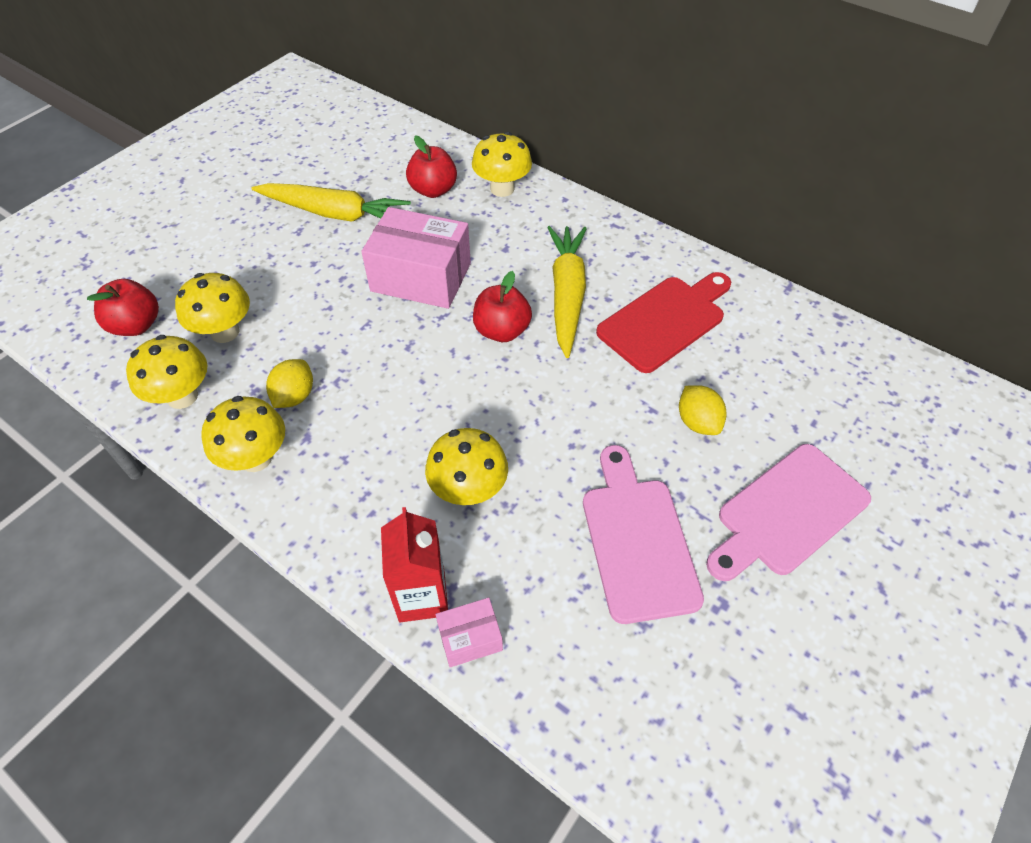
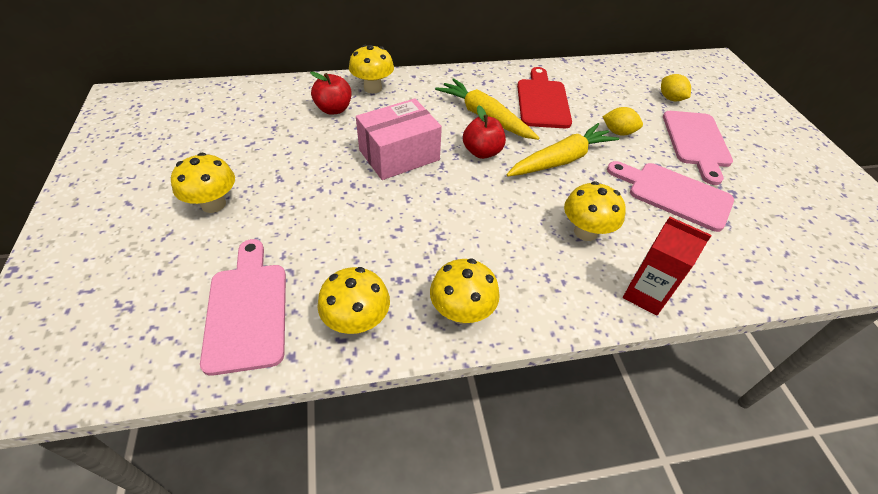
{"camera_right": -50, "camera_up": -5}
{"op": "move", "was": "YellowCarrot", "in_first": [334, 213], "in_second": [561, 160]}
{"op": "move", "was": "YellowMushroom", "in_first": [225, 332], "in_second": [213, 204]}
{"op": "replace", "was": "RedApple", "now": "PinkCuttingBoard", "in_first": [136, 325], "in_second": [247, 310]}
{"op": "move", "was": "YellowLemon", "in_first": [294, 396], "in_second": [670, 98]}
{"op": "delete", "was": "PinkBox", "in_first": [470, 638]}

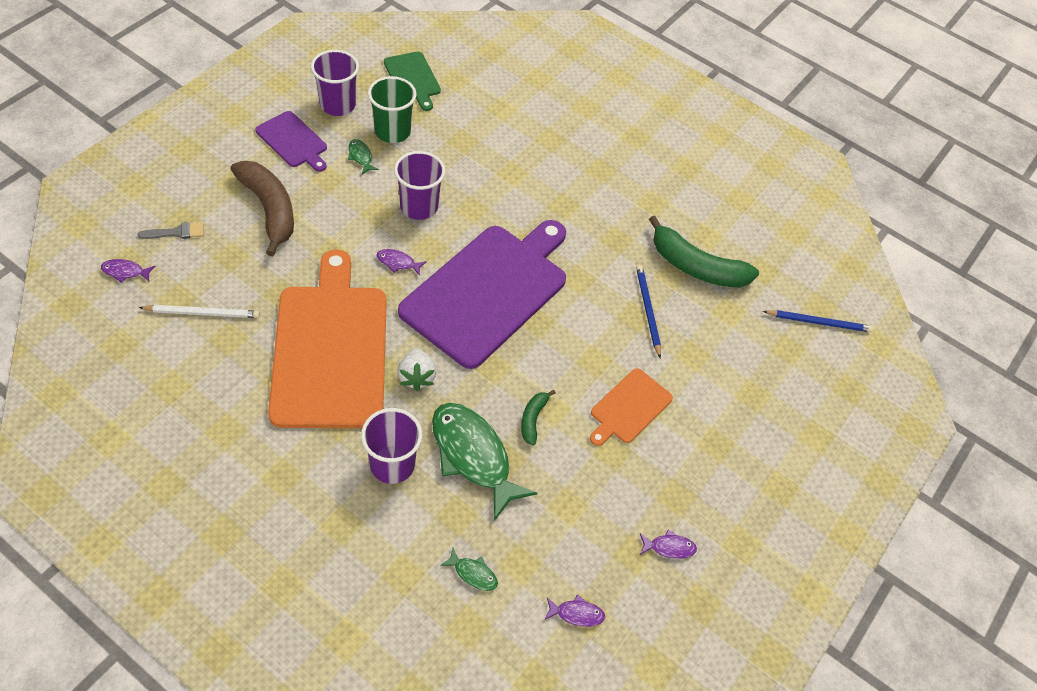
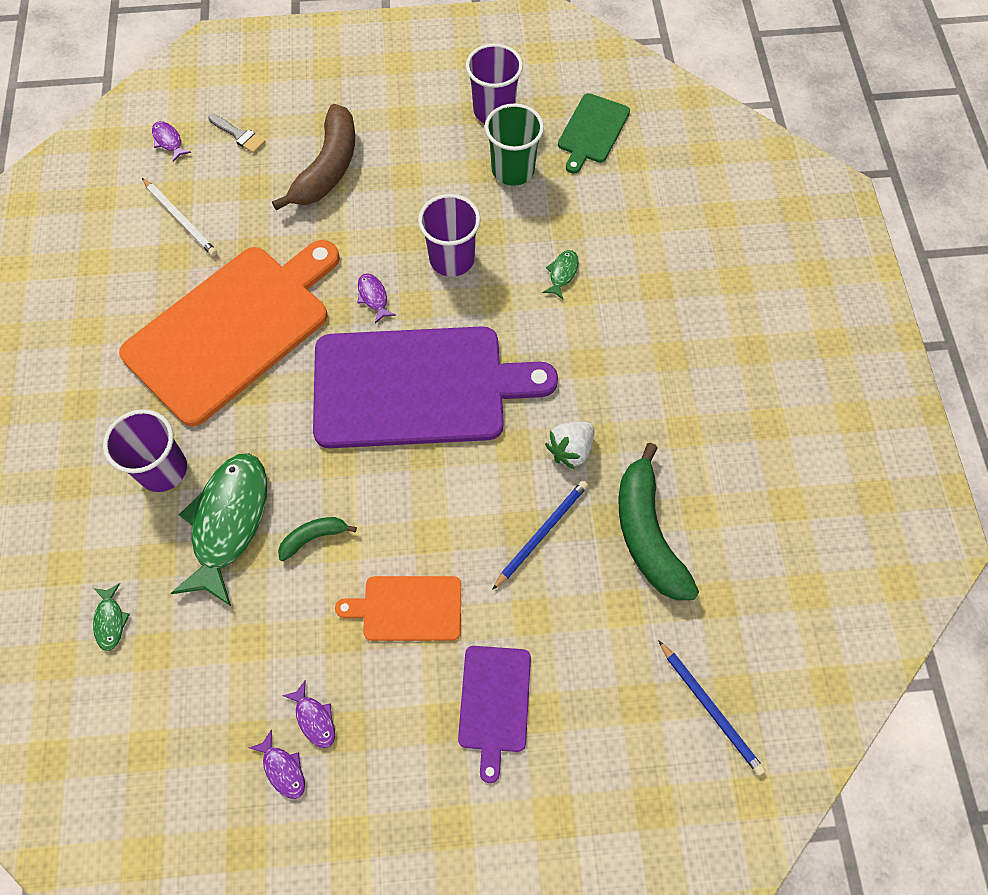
{"camera_right": 55, "camera_up": 10}
{"op": "move", "was": "PurpleCuttingBoard", "in_first": [293, 141], "in_second": [494, 703]}
{"op": "move", "was": "GreenFish", "in_first": [360, 157], "in_second": [562, 273]}
{"op": "move", "was": "WhiteStrawberry", "in_first": [416, 377], "in_second": [570, 450]}
{"op": "move", "was": "PurpleFish", "in_first": [577, 614], "in_second": [314, 719]}

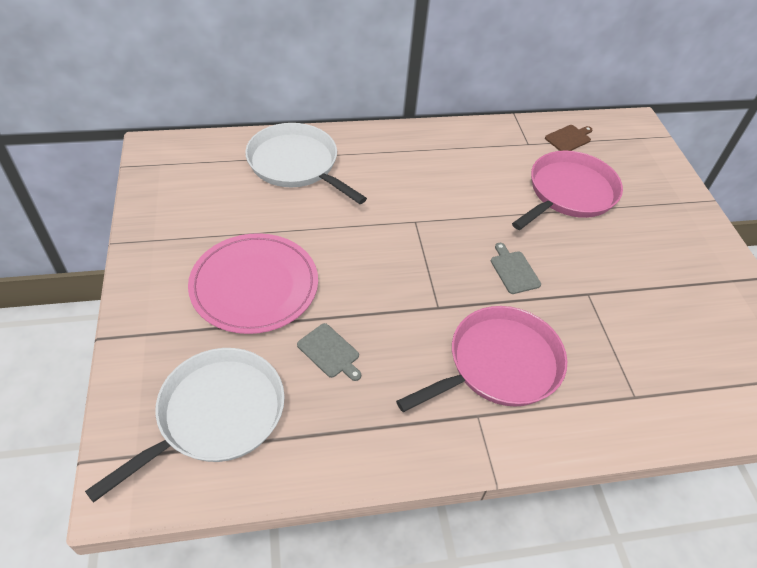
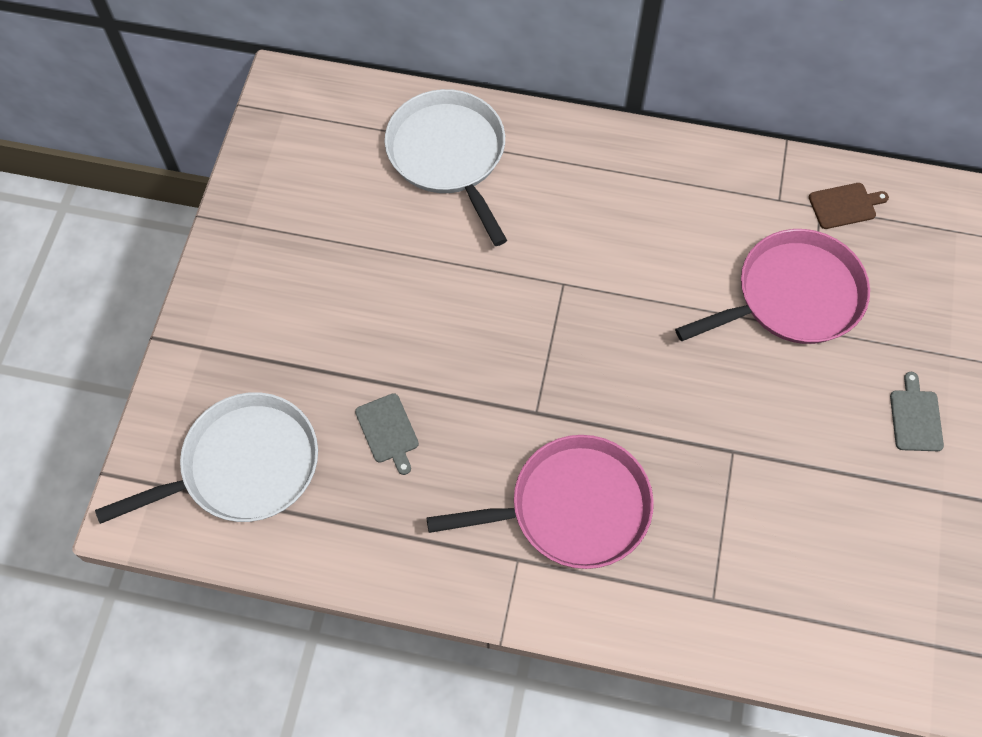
{"camera_right": 25, "camera_up": 15}
{"op": "delete", "was": "PinkPlate", "in_first": [254, 286]}
{"op": "move", "was": "GreyCuttingBoard", "in_first": [514, 270], "in_second": [915, 417]}

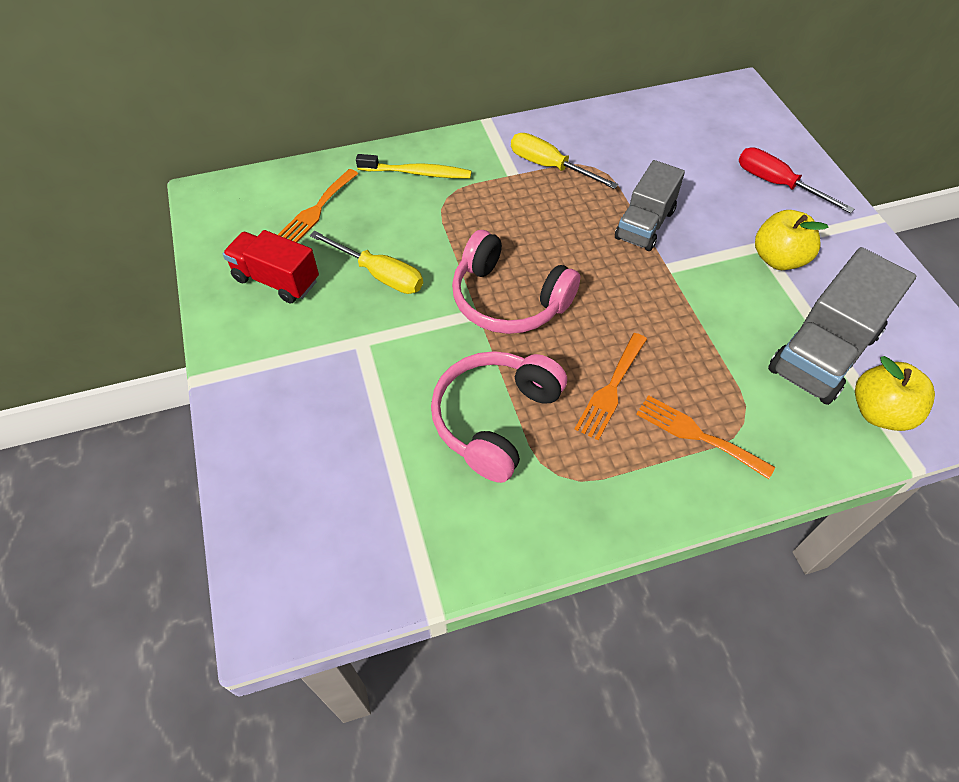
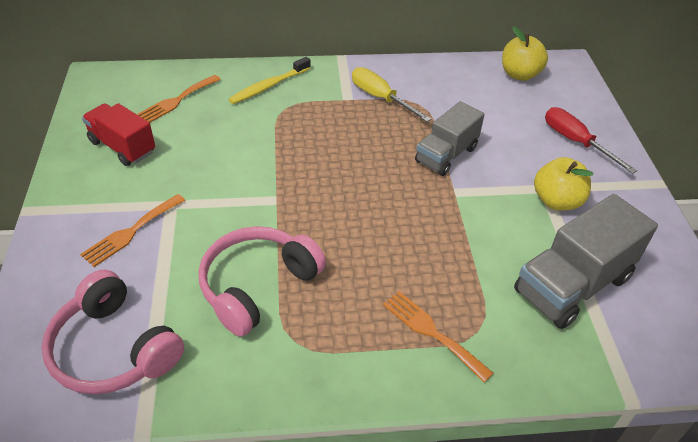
{"camera_right": 10, "camera_up": -10}
{"op": "rotate", "was": "YellowToothbrush", "in_first": [417, 173], "in_second": [269, 86], "clockwise": 120}
{"op": "move", "was": "PinkHeadphones", "in_first": [508, 300], "in_second": [113, 349]}
{"op": "delete", "was": "YellowScrewdriver", "in_first": [380, 275]}
{"op": "move", "was": "OrangeFork", "in_first": [611, 389], "in_second": [131, 232]}
{"op": "move", "was": "YellowApple", "in_first": [879, 412], "in_second": [519, 74]}

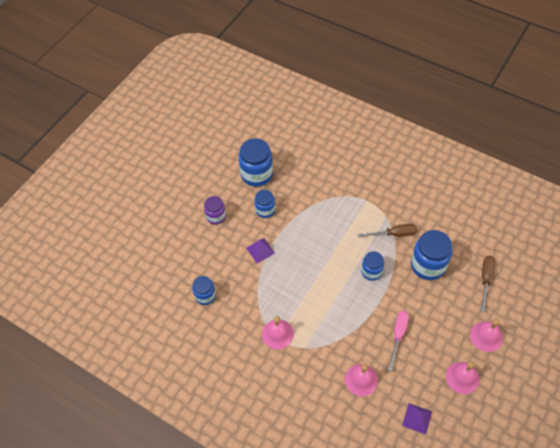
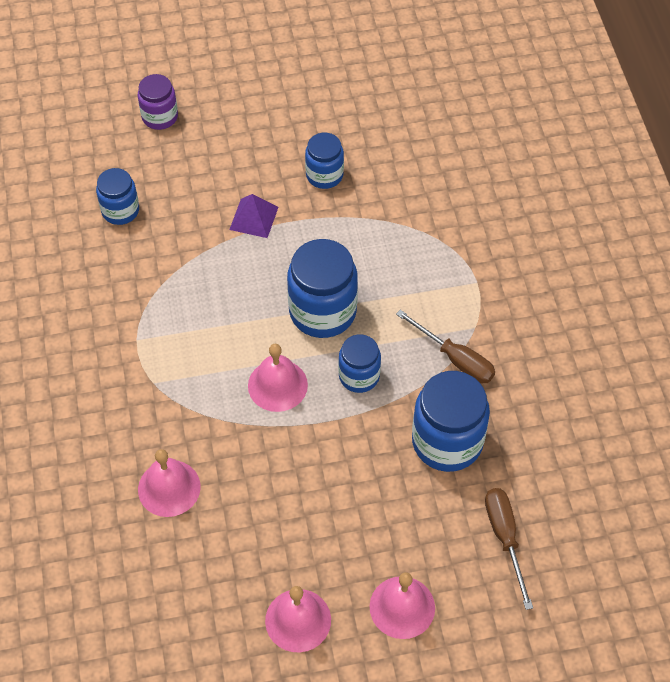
{"camera_right": 45, "camera_up": 0}
{"op": "move", "was": "BlueJar", "in_first": [257, 174], "in_second": [322, 311]}
{"op": "move", "was": "PurpleJar", "in_first": [216, 216], "in_second": [160, 117]}
{"op": "rotate", "was": "BrownScrewdriver", "in_first": [485, 279], "in_second": [505, 538], "clockwise": -75}
{"op": "delete", "was": "PinkScrewdriver", "in_first": [398, 335]}
{"op": "move", "was": "PinkBell", "in_first": [277, 334], "in_second": [277, 385]}
{"op": "delete", "was": "PurplePyramid", "in_first": [417, 418]}

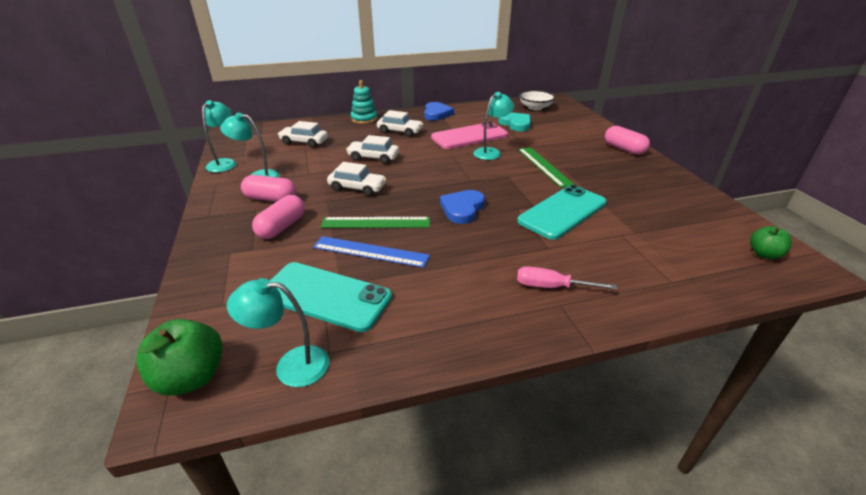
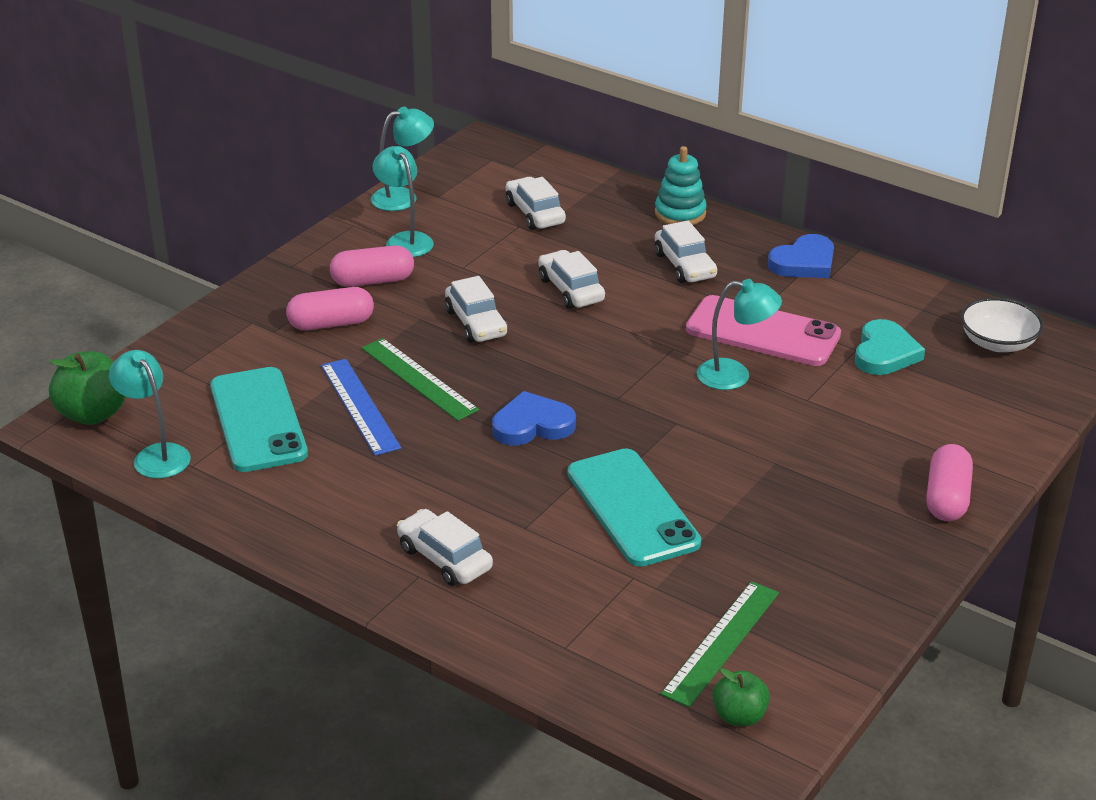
{"camera_right": 50, "camera_up": 0}
{"op": "move", "was": "GreenRuler", "in_first": [544, 166], "in_second": [721, 642]}
{"op": "rotate", "was": "PinkCapsule", "in_first": [271, 199], "in_second": [373, 281], "clockwise": -75}
{"op": "rotate", "was": "TurquoisePhone", "in_first": [562, 212], "in_second": [632, 508], "clockwise": 60}
{"op": "replace", "was": "PinkScrewdriver", "now": "WhiteCar", "in_first": [551, 287], "in_second": [444, 558]}

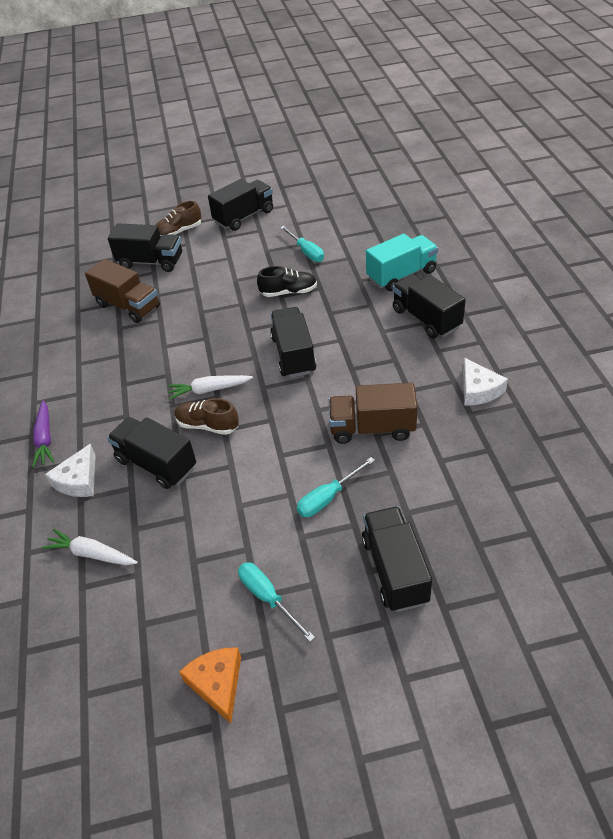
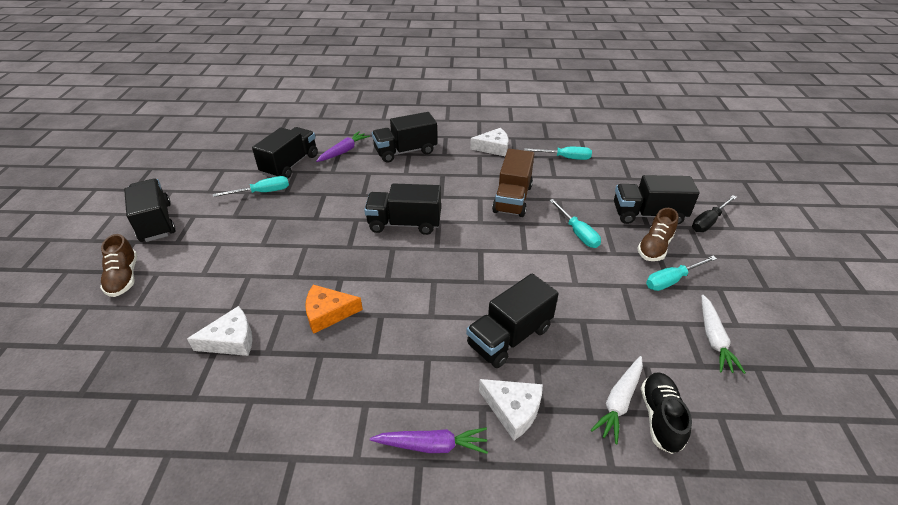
{"camera_right": -80, "camera_up": -5}
{"op": "move", "was": "BlackTruck", "in_first": [151, 262], "in_second": [290, 165]}
{"op": "replace", "was": "TurquoiseTruck", "now": "PurpleCarrot", "in_first": [401, 275], "in_second": [344, 151]}
{"op": "replace", "was": "BrownTruck", "now": "WhiteCheese", "in_first": [128, 306], "in_second": [231, 340]}
{"op": "move", "was": "BlackShoe", "in_first": [288, 292], "in_second": [660, 417]}
{"op": "move", "was": "WhiteCarrot", "in_first": [209, 390], "in_second": [713, 339]}
{"op": "move", "was": "BrownShoe", "in_first": [207, 425], "in_second": [654, 247]}
{"op": "move", "was": "OrangeCheese", "in_first": [217, 684], "in_second": [328, 313]}
{"op": "insert", "now": "TurquoiseScrewdriver", "in_second": [565, 158]}
{"op": "insert", "now": "BlackScrewdriver", "in_second": [708, 221]}

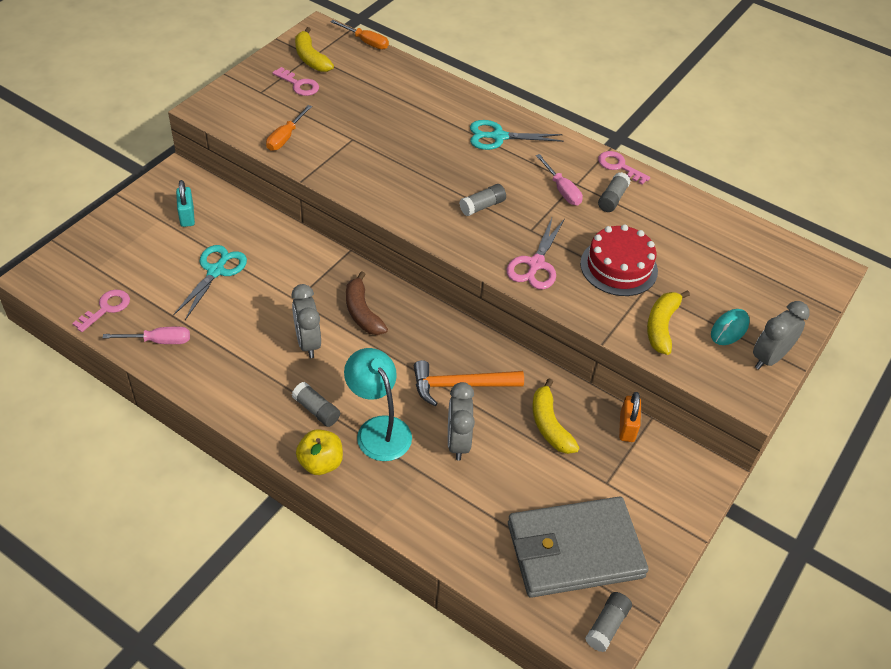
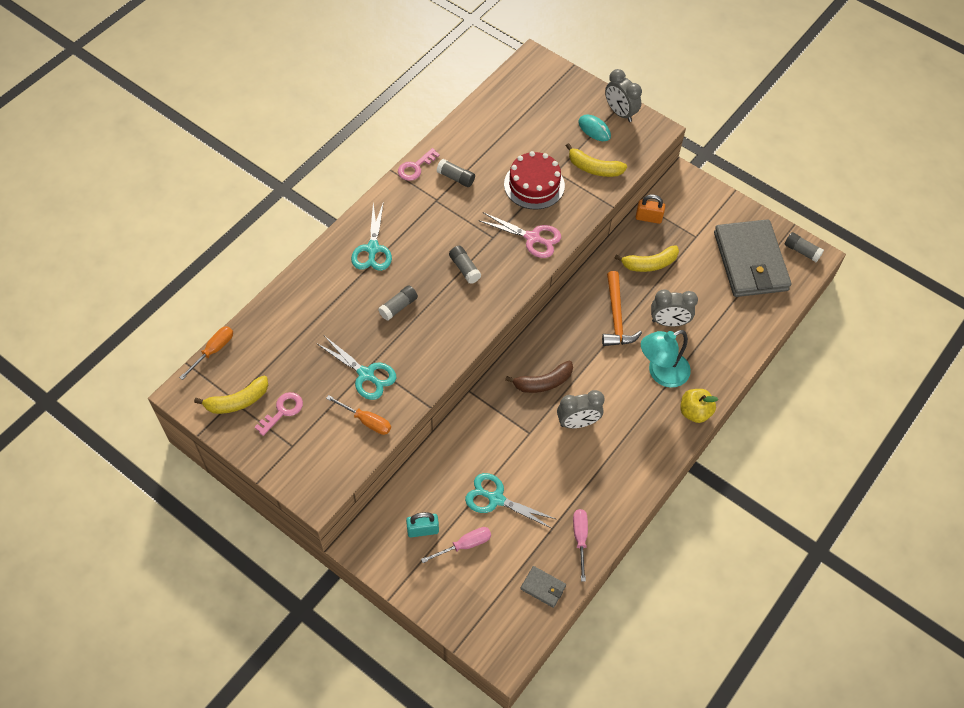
{"camera_right": -85, "camera_up": 10}
{"op": "move", "was": "PinkScrewdriver", "in_first": [562, 190], "in_second": [464, 545]}
{"op": "replace", "was": "PinkKey", "now": "GreyWallet", "in_first": [106, 308], "in_second": [543, 587]}
{"op": "move", "was": "GreyGlueStick", "in_first": [316, 410], "in_second": [398, 307]}
{"op": "insert", "now": "TurquoiseScissors", "in_second": [366, 374]}

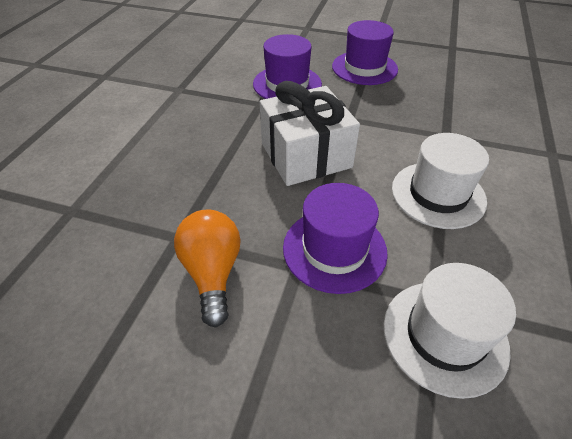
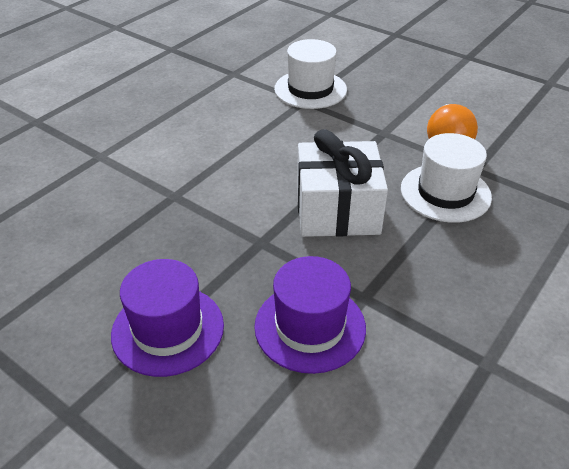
{"camera_right": -160, "camera_up": -5}
{"op": "move", "was": "WhiteHat", "in_first": [438, 194], "in_second": [445, 193]}
{"op": "delete", "was": "PurpleHat", "in_first": [334, 249]}

